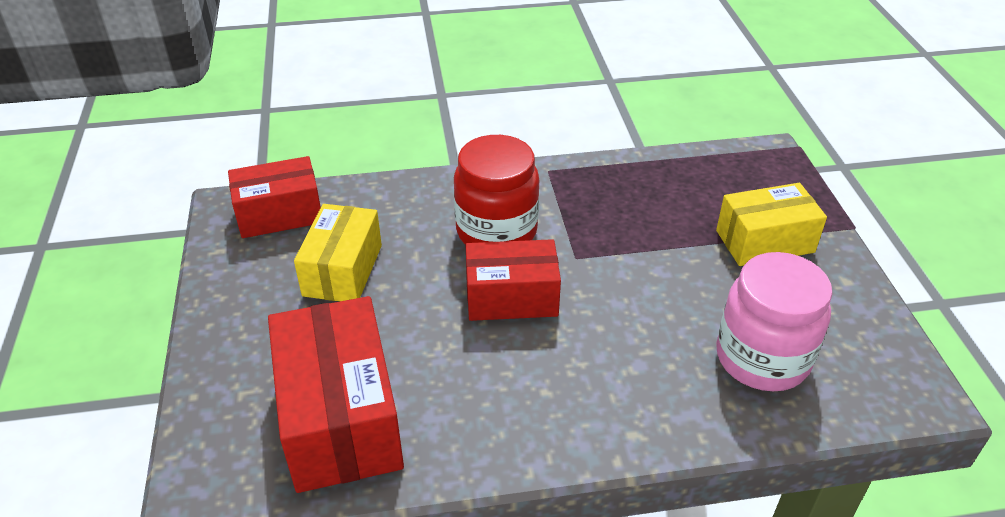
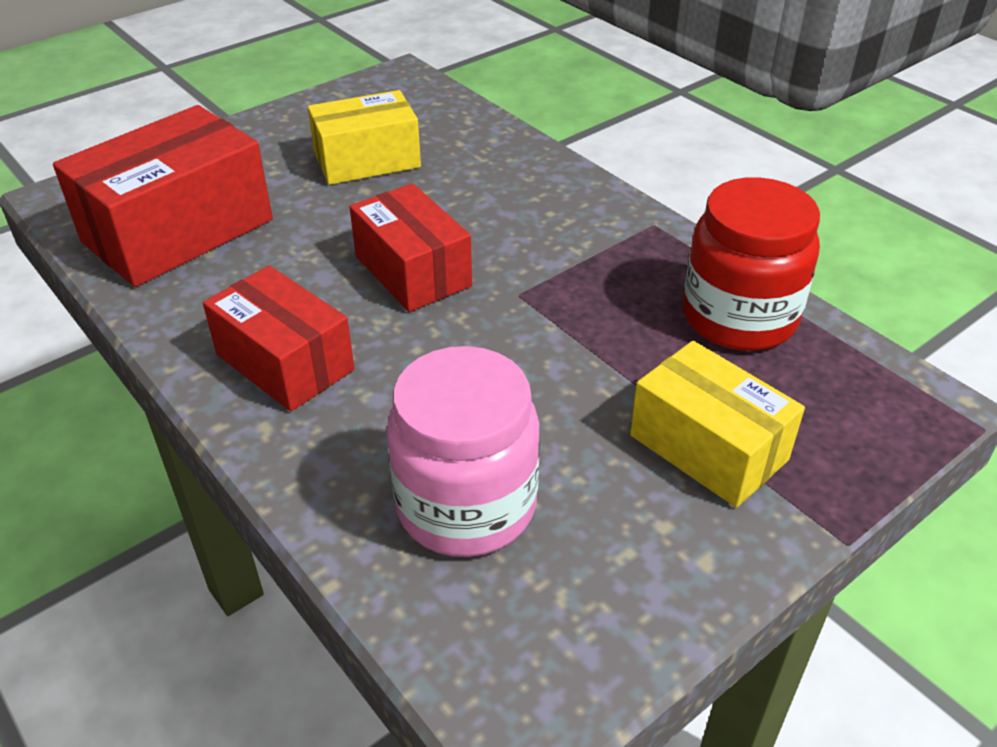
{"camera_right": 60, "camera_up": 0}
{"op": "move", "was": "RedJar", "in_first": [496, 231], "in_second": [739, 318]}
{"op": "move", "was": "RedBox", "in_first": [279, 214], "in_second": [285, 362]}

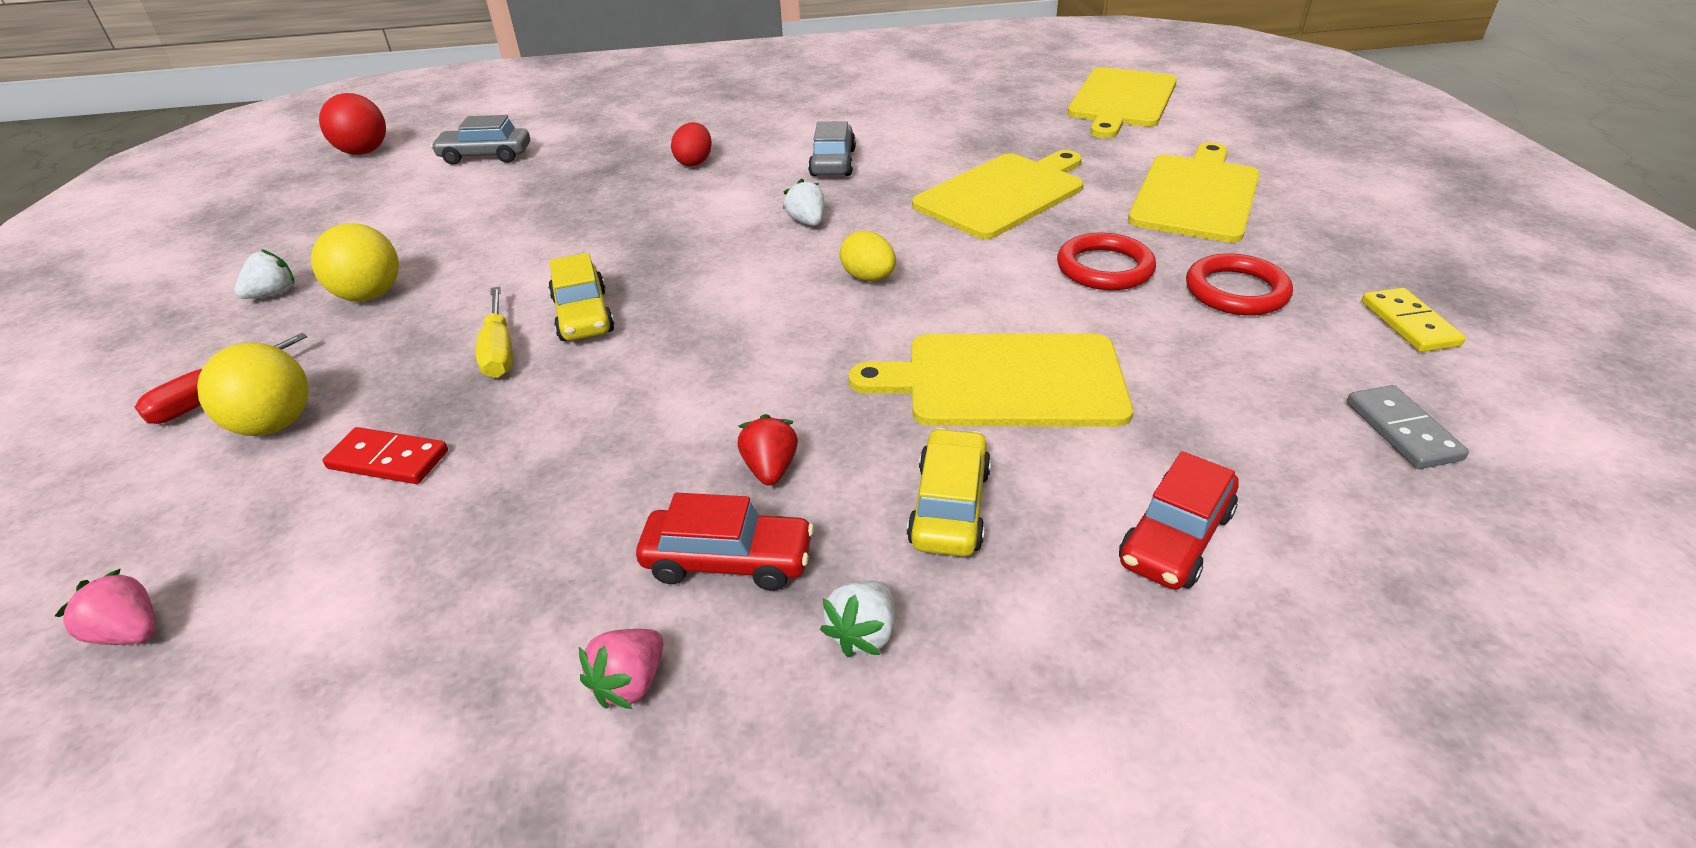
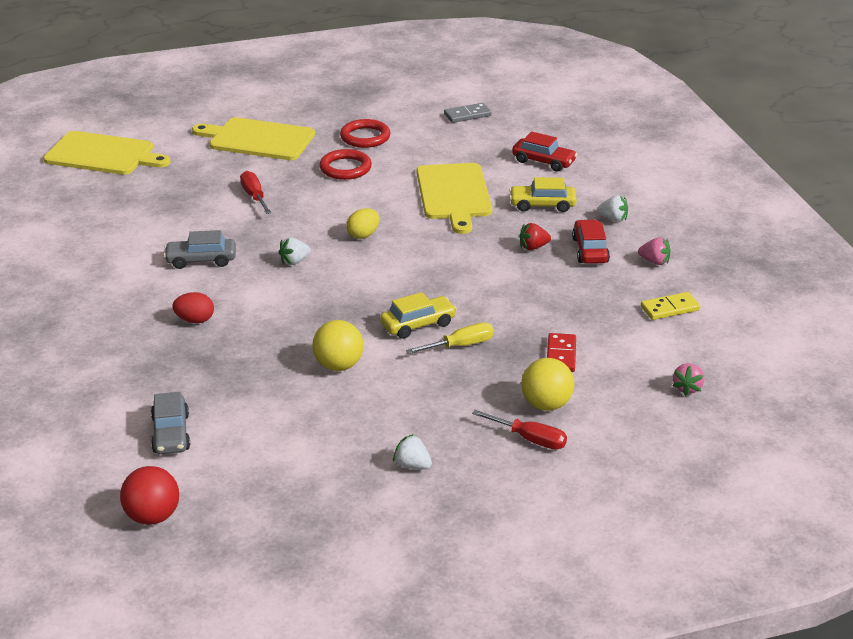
{"camera_right": -100, "camera_up": -5}
{"op": "replace", "was": "YellowCuttingBoard", "now": "RedScrewdriver", "in_first": [1003, 194], "in_second": [254, 196]}
{"op": "move", "was": "YellowBall", "in_first": [370, 295], "in_second": [338, 365]}
{"op": "move", "was": "YellowDomino", "in_first": [1409, 323], "in_second": [670, 308]}

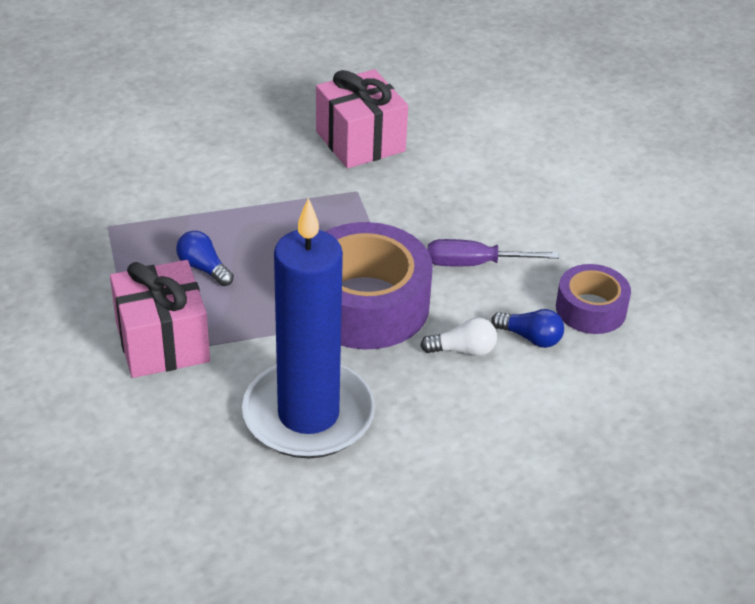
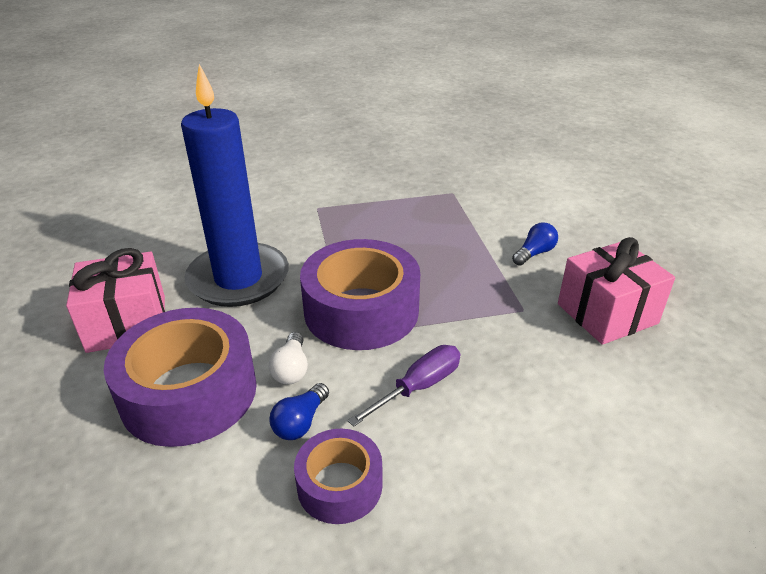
{"camera_right": 95, "camera_up": -5}
{"op": "move", "was": "BlueLightBulb", "in_first": [203, 268], "in_second": [534, 253]}
{"op": "rotate", "was": "PurpleScrewdriver", "in_first": [475, 264], "in_second": [418, 387], "clockwise": 45}
{"op": "move", "was": "PinkGift", "in_first": [162, 342], "in_second": [127, 323]}
{"op": "insert", "now": "PurpleTape", "in_second": [189, 392]}

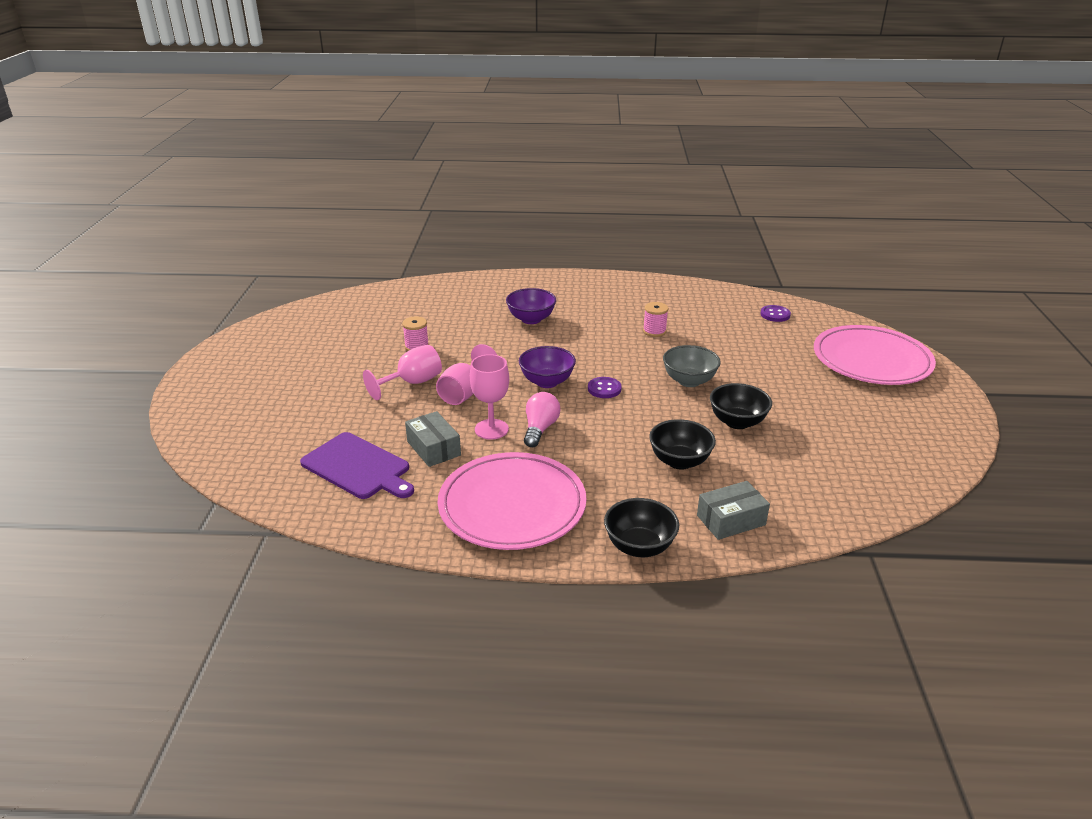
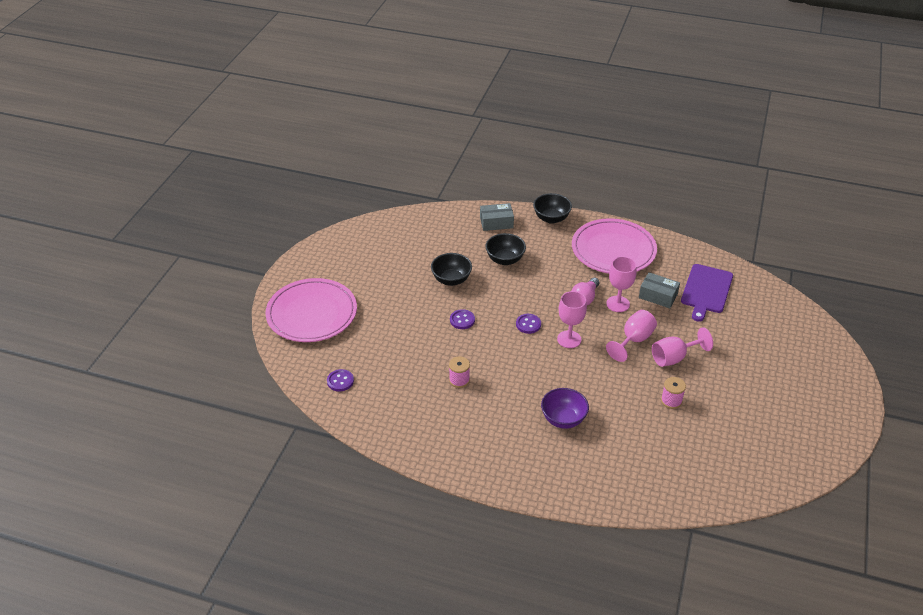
{"camera_right": -165, "camera_up": 10}
{"op": "replace", "was": "GreyBowl", "now": "PurpleButton", "in_first": [689, 381], "in_second": [462, 320]}
{"op": "replace", "was": "PurpleBowl", "now": "PinkGoblet", "in_first": [547, 382], "in_second": [569, 339]}
{"op": "rotate", "was": "GreyBox", "in_first": [433, 448], "in_second": [658, 296], "clockwise": -45}
{"op": "rotate", "was": "PurpleCuttingBoard", "in_first": [358, 467], "in_second": [706, 290], "clockwise": -120}

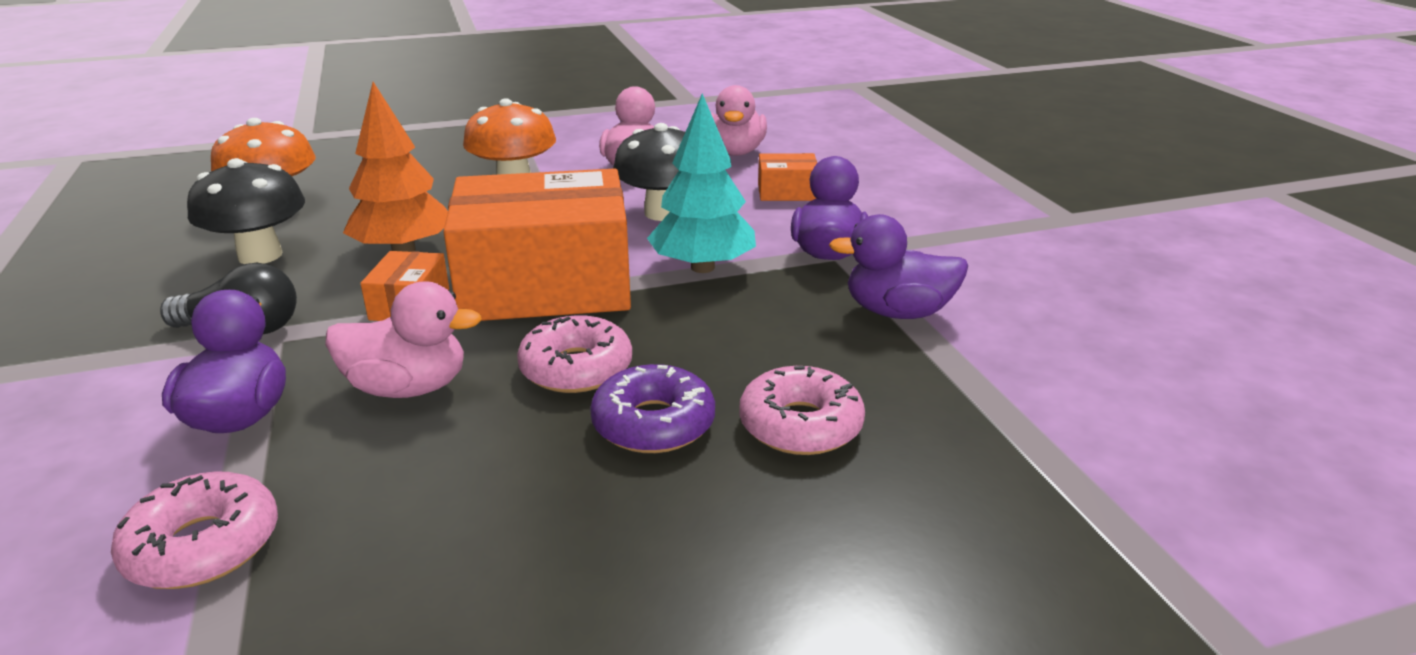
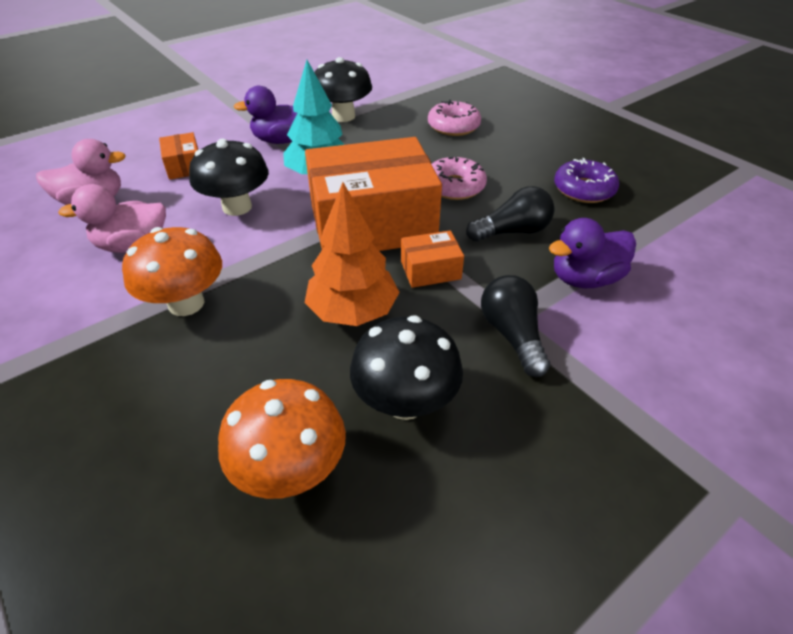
{"camera_right": -110, "camera_up": 15}
{"op": "rotate", "was": "OrangeBox", "in_first": [545, 285], "in_second": [372, 224], "clockwise": -75}
{"op": "replace", "was": "PurpleDuck", "now": "BlackMushroom", "in_first": [898, 312], "in_second": [343, 116]}
{"op": "replace", "was": "PinkDuck", "now": "BlackLightBulb", "in_first": [408, 388], "in_second": [512, 231]}
{"op": "move", "was": "PurpleDonut", "in_first": [653, 424], "in_second": [584, 189]}
{"op": "delete", "was": "PinkDonut", "in_first": [203, 546]}

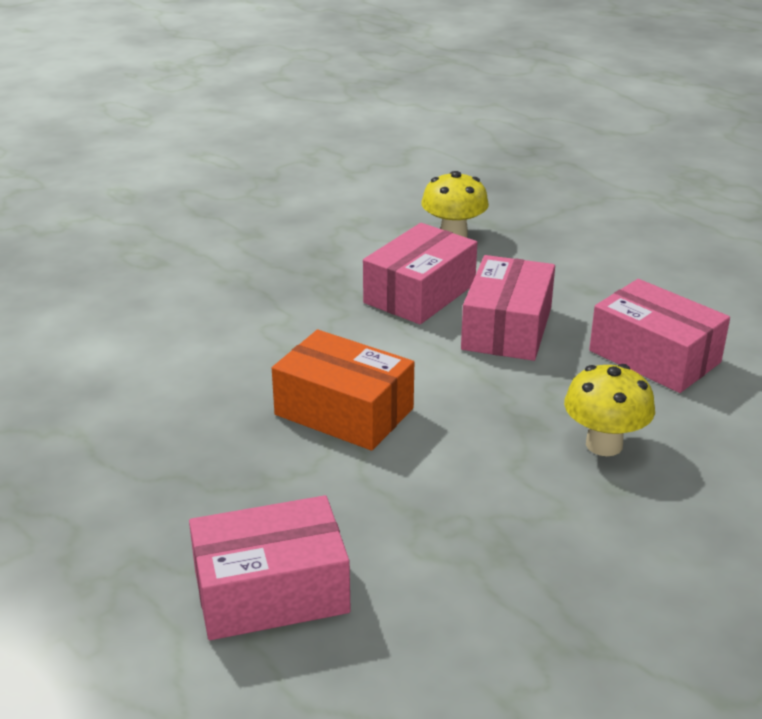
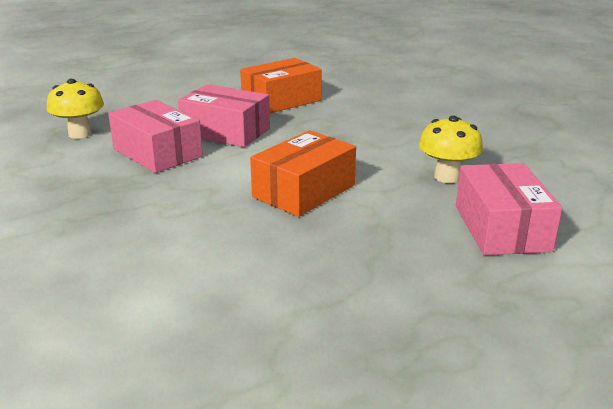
{"camera_right": -80, "camera_up": -5}
{"op": "recolor", "was": "PinkBox", "now": "OrangeBox", "in_first": [654, 356], "in_second": [281, 100]}
{"op": "move", "was": "YellowMushroom", "in_first": [604, 444], "in_second": [447, 177]}

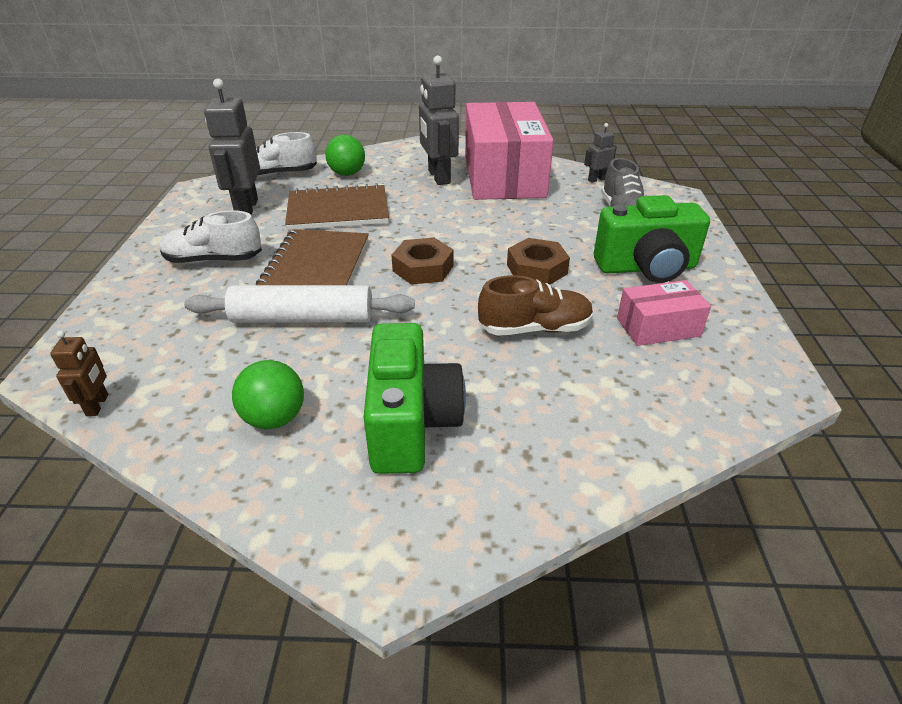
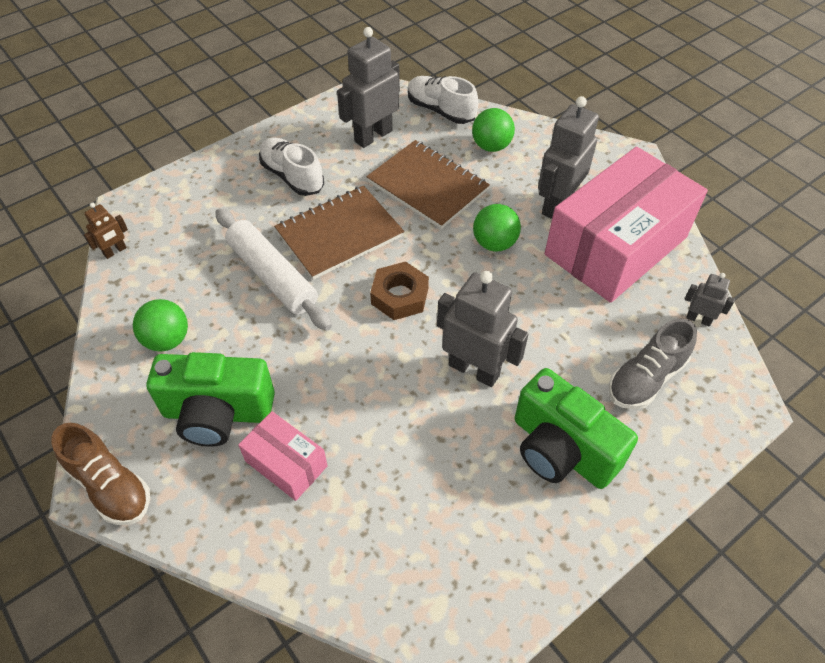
{"camera_right": 50, "camera_up": 15}
{"op": "replace", "was": "BrownNut", "now": "GreyRobot", "in_first": [536, 269], "in_second": [474, 369]}
{"op": "move", "was": "BrownShoe", "in_first": [535, 329], "in_second": [110, 486]}
{"op": "move", "was": "PinkBox", "in_first": [658, 327], "in_second": [286, 463]}
{"op": "rotate", "was": "GreenCamera", "in_first": [411, 423], "in_second": [218, 413], "clockwise": 45}
{"op": "insert", "now": "GreenBall", "in_second": [494, 243]}

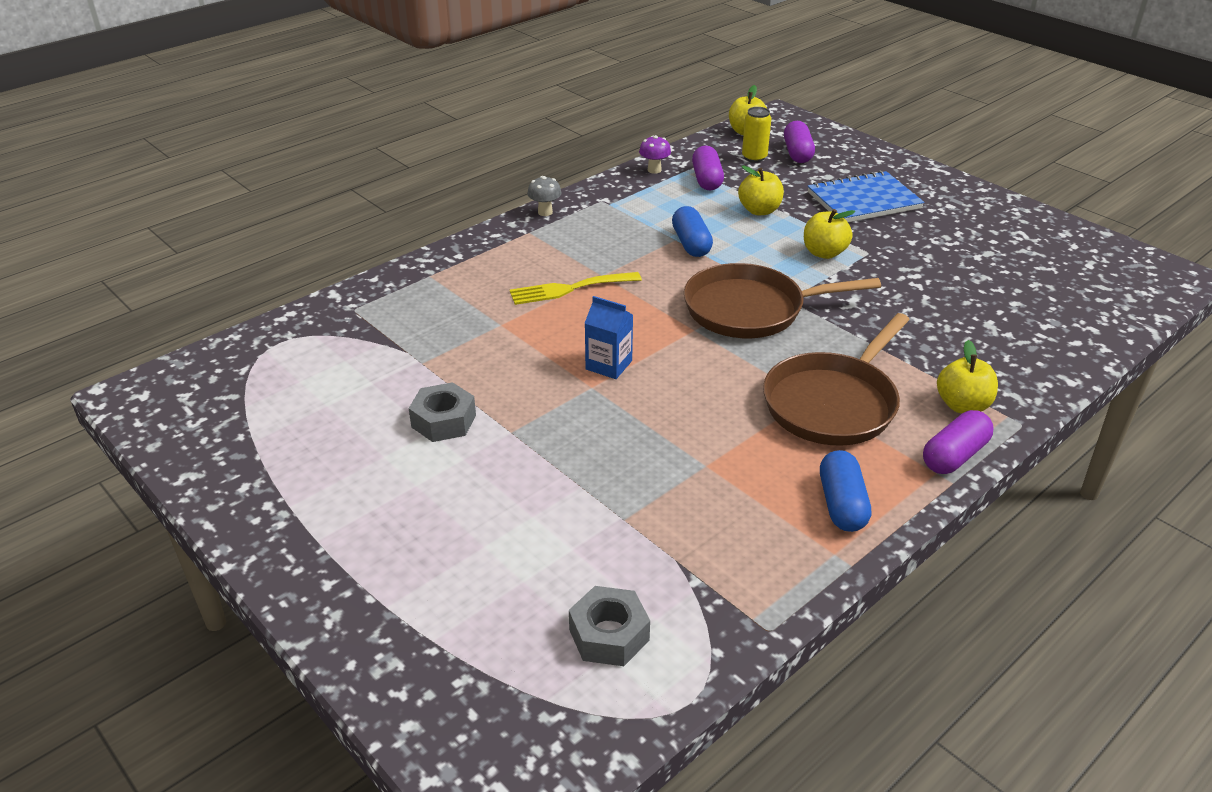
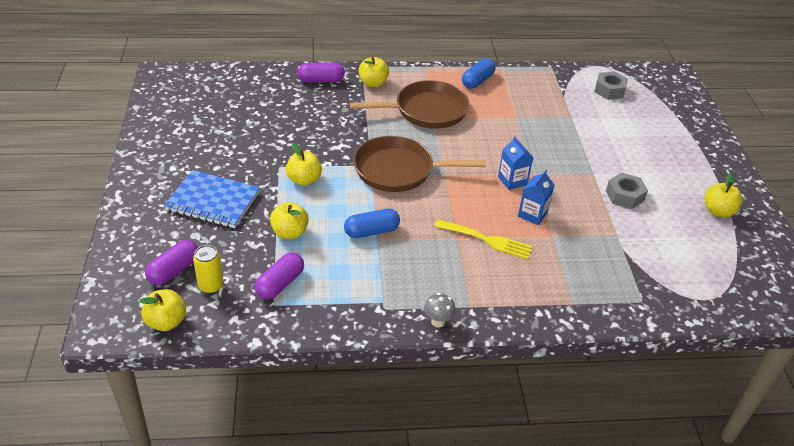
{"camera_right": -145, "camera_up": 5}
{"op": "delete", "was": "PurpleMushroom", "in_first": [654, 170]}
{"op": "rotate", "was": "BlueCapsule", "in_first": [691, 244], "in_second": [371, 231], "clockwise": 45}
{"op": "rotate", "was": "BrownPan", "in_first": [751, 309], "in_second": [398, 170], "clockwise": 150}
{"op": "move", "was": "PurpleCapsule", "in_first": [954, 456], "in_second": [321, 80]}
{"op": "insert", "now": "BlueCarton", "in_second": [532, 214]}
{"op": "insert", "now": "YellowApple", "in_second": [718, 211]}

